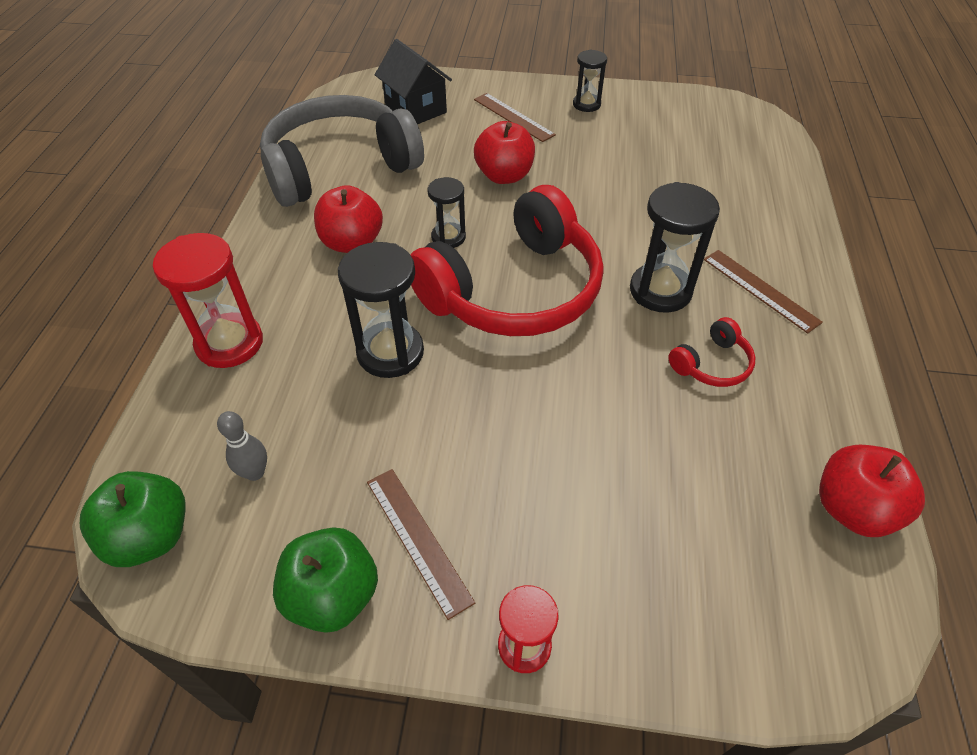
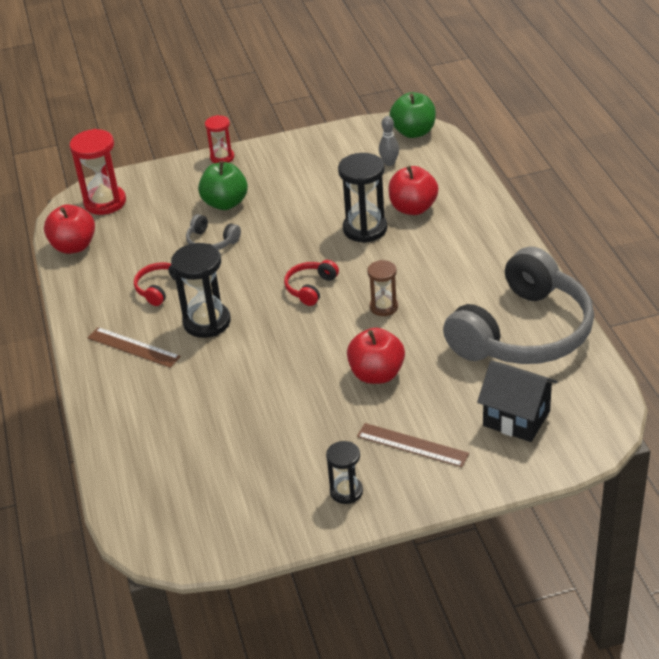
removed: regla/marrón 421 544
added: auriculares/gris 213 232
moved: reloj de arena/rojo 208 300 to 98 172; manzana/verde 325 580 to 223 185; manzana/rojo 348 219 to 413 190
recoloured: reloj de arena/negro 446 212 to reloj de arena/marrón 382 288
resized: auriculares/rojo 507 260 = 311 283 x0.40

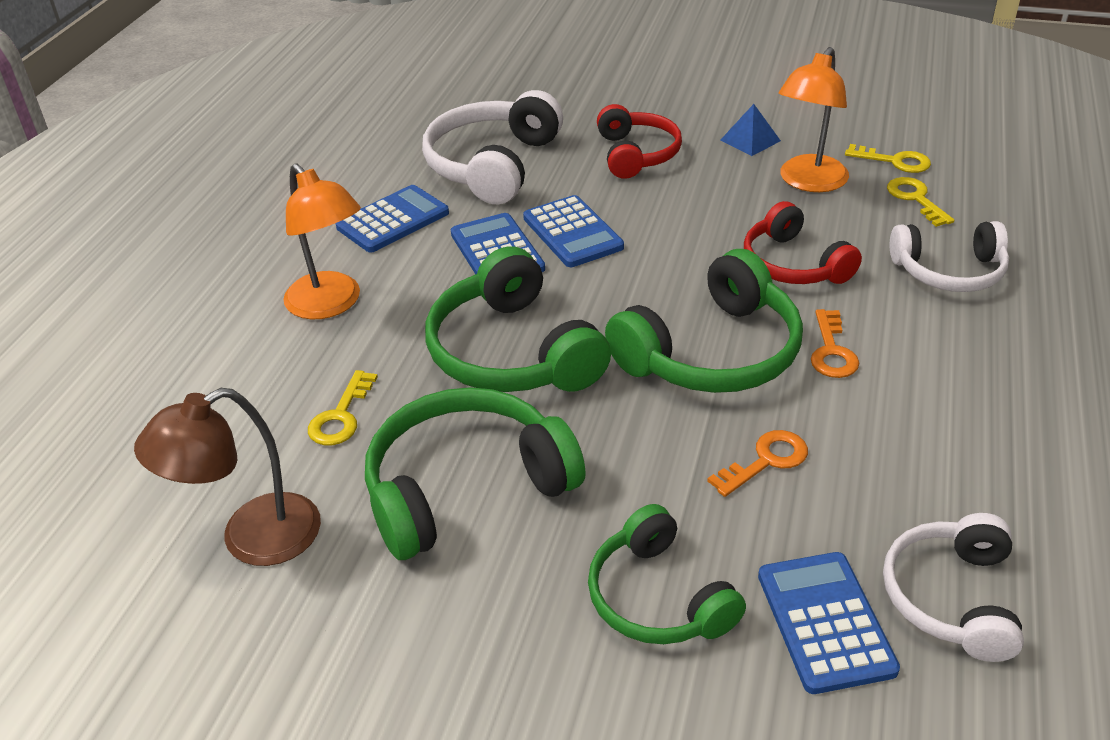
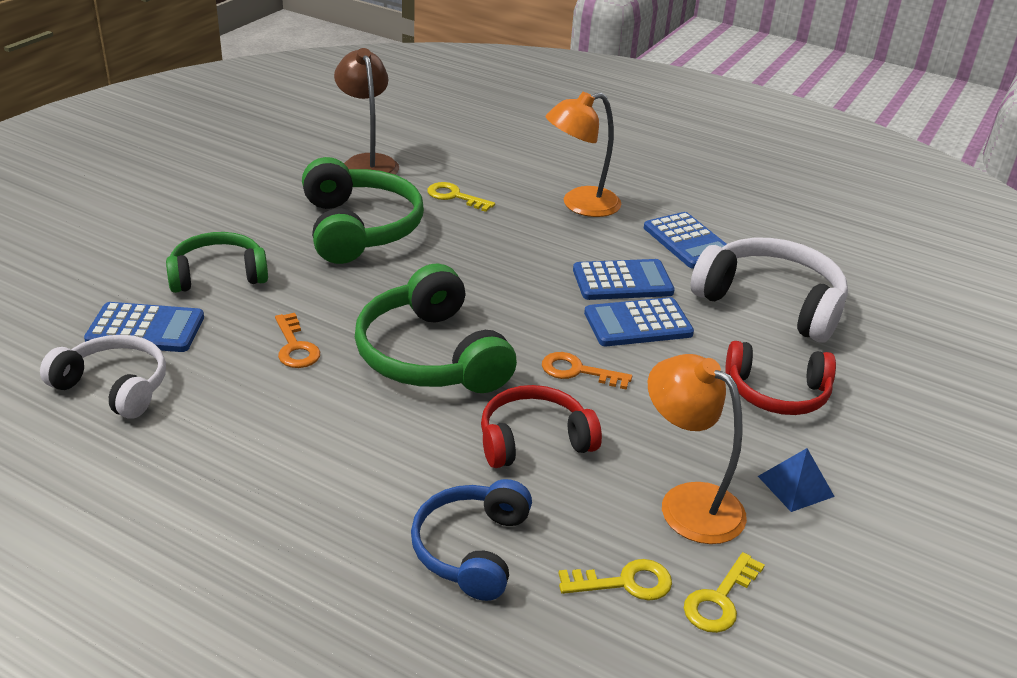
removed: auriculares/verde 518 319
moved: llave/naranja 835 343 to 587 371
recoloured: auriculares/blanco 949 256 to auriculares/azul 471 540

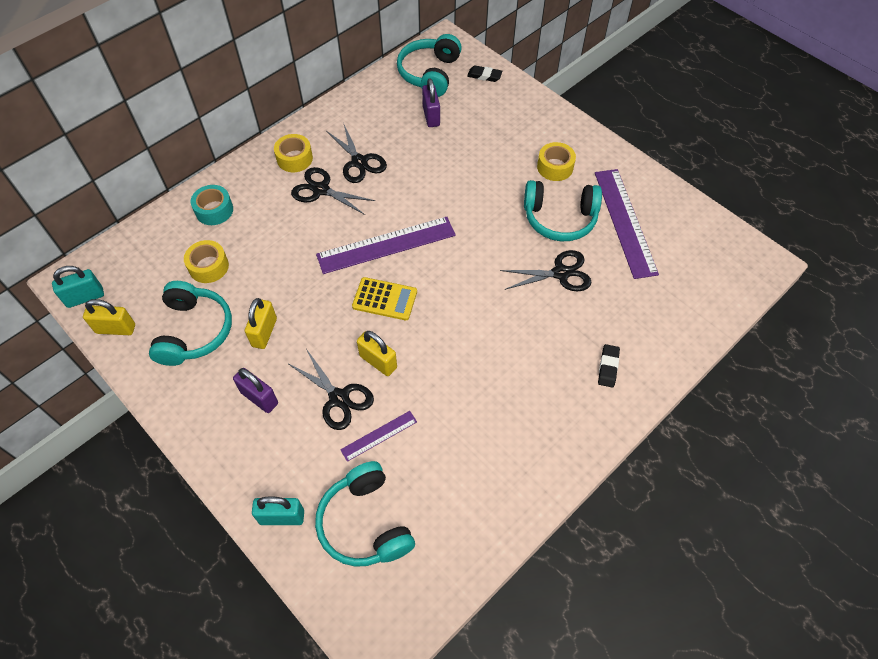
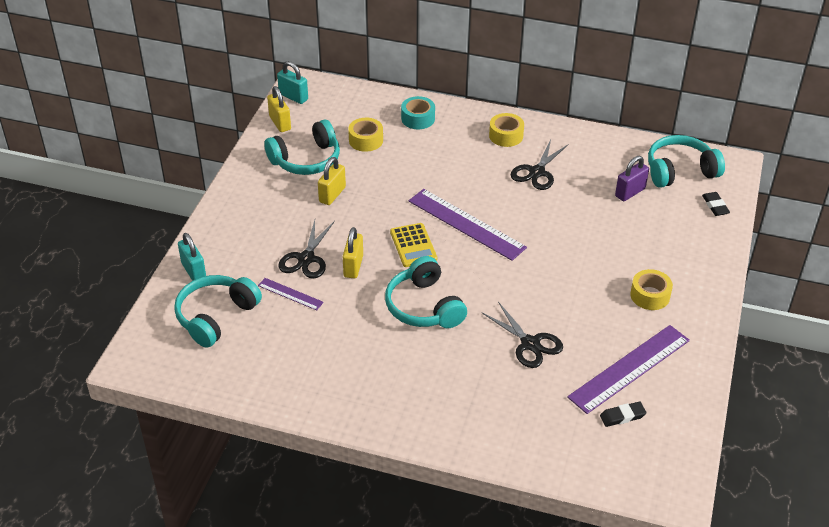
removed: candado/morado 255 390; tijeras/negro 333 191
moved: auriculares/turquesa 563 210 to 426 292; goma de borrar/negro 609 366 to 623 414
turned: candado/amarillo 261 323 = 332 181 45 degrees counterclockwise

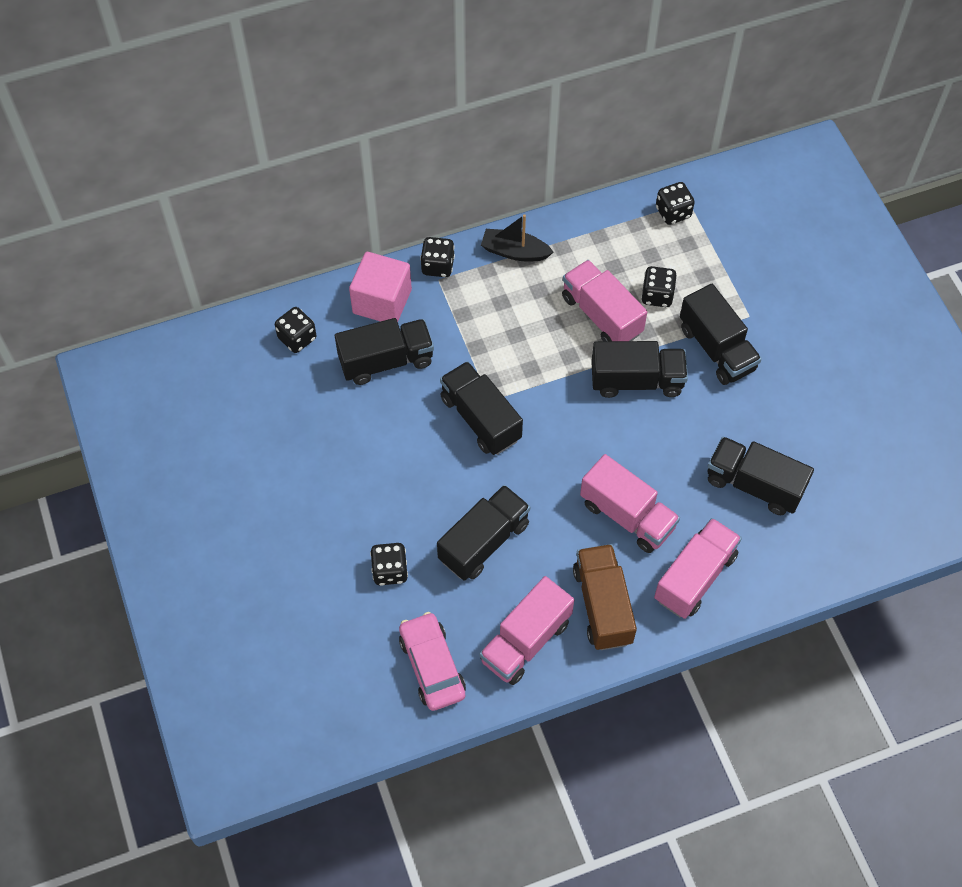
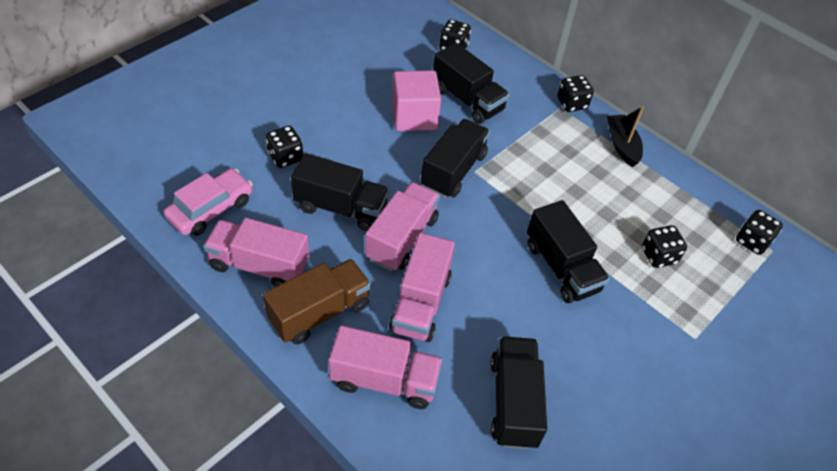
removed: camión/negro 721 334
moved: cubo/rosa 380 287 to 416 100; camión/rosa 604 300 to 402 226

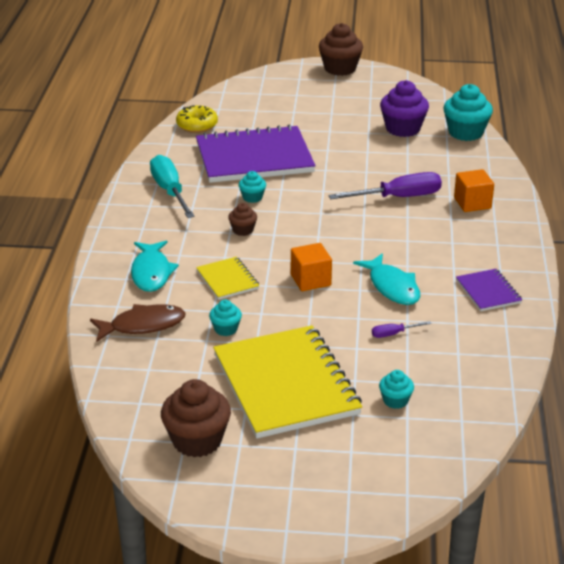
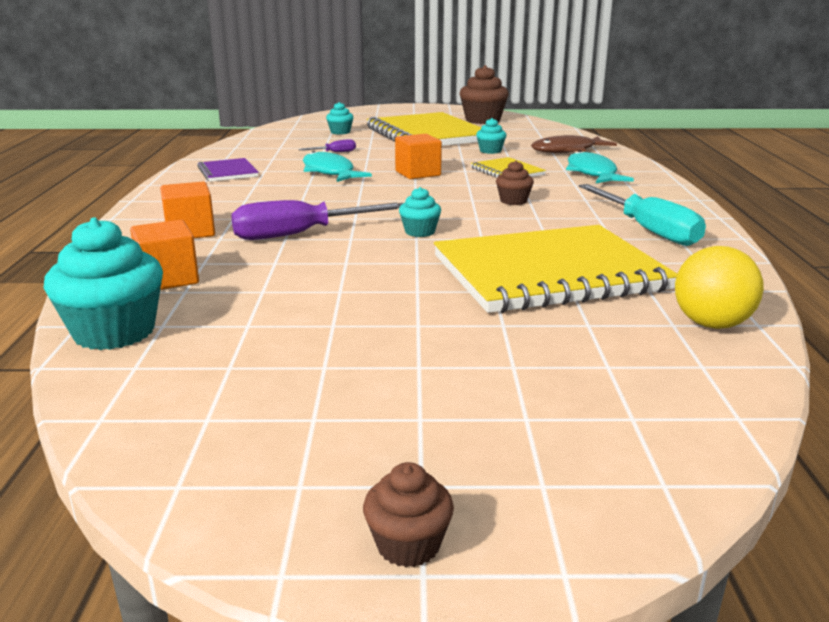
removed: magdalena/morado 404 108
added: cubo/naranja 164 255
moved: magdalena/turquesa 252 187 to 420 212
replaced: rosquilla/amarillo 197 119 to pelota/amarillo 719 287
recoloured: cuaderno/morado 256 153 to cuaderno/amarillo 555 269
resized: magdalena/marrón 341 49 = 408 514 x0.52

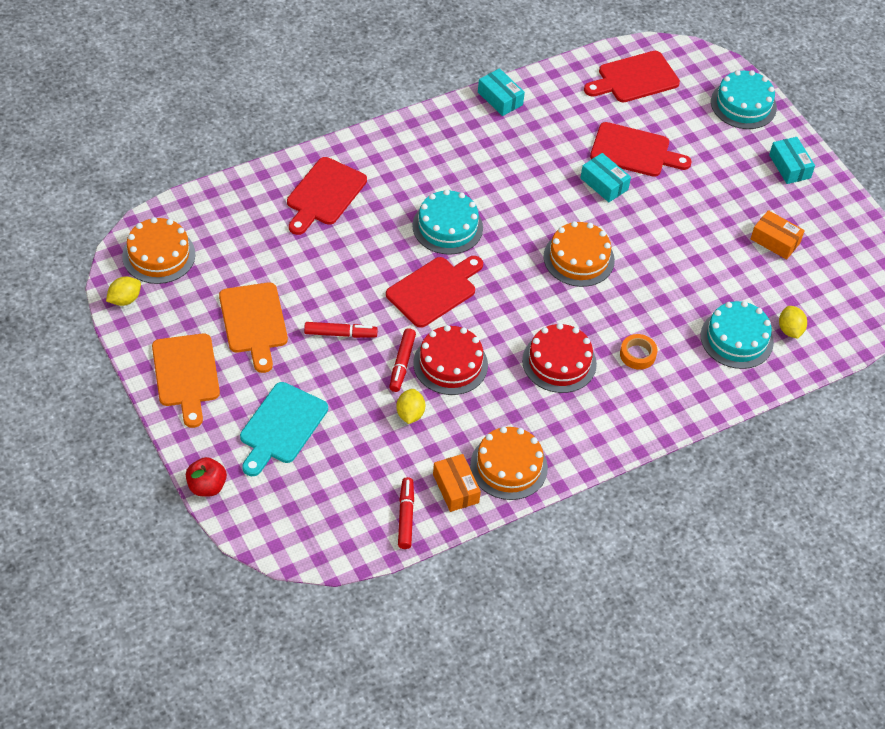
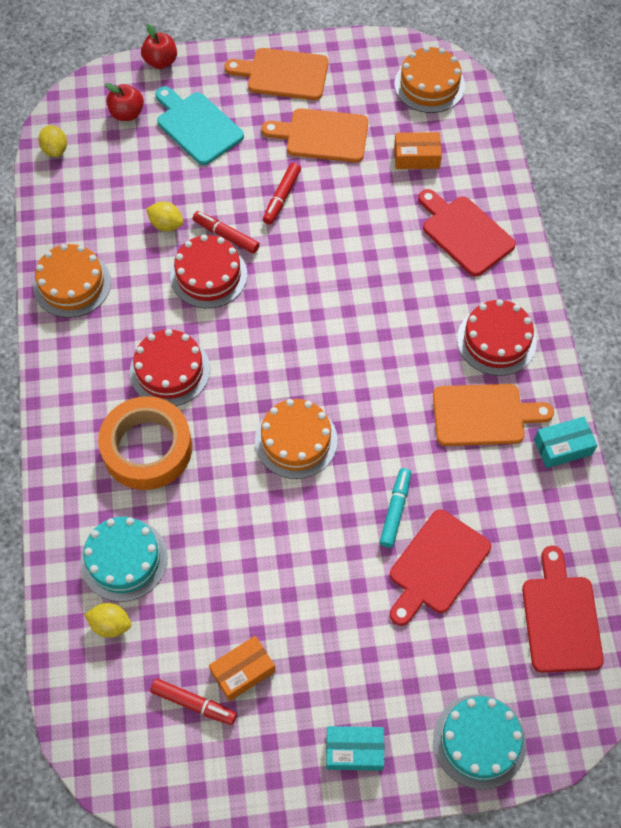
removed: tabla de cortar/rojo 434 292; tarta/turquesa 447 222
added: manzana/rojo 124 102; tabla de cortar/naranja 493 415; tarta/rojo 497 337
moved: limón/amarillo 123 291 to 52 141; rotulador/rojo 406 513 to 193 702; caja/naranja 457 483 to 418 150
replaced: caja/turquesa 605 177 to rotulador/turquesa 395 508
resized: cinta adhesiva/naranja 638 352 = 145 443 x2.21

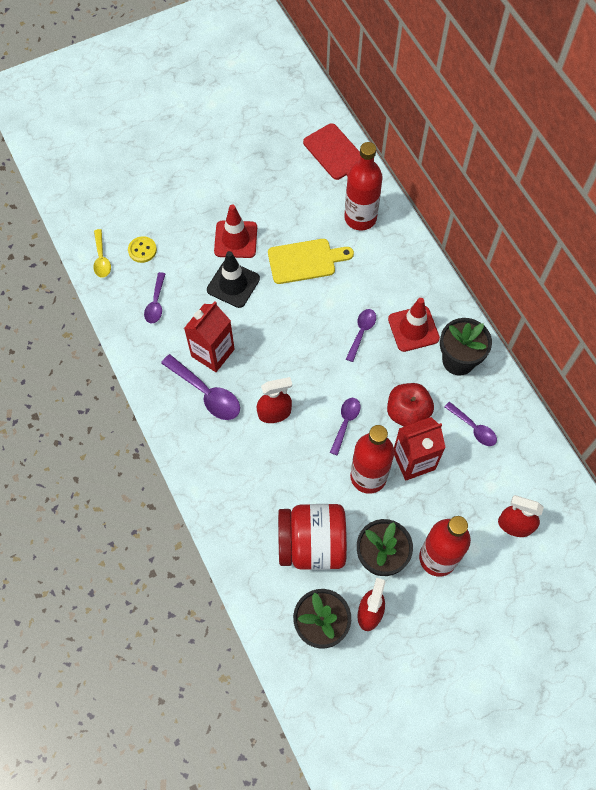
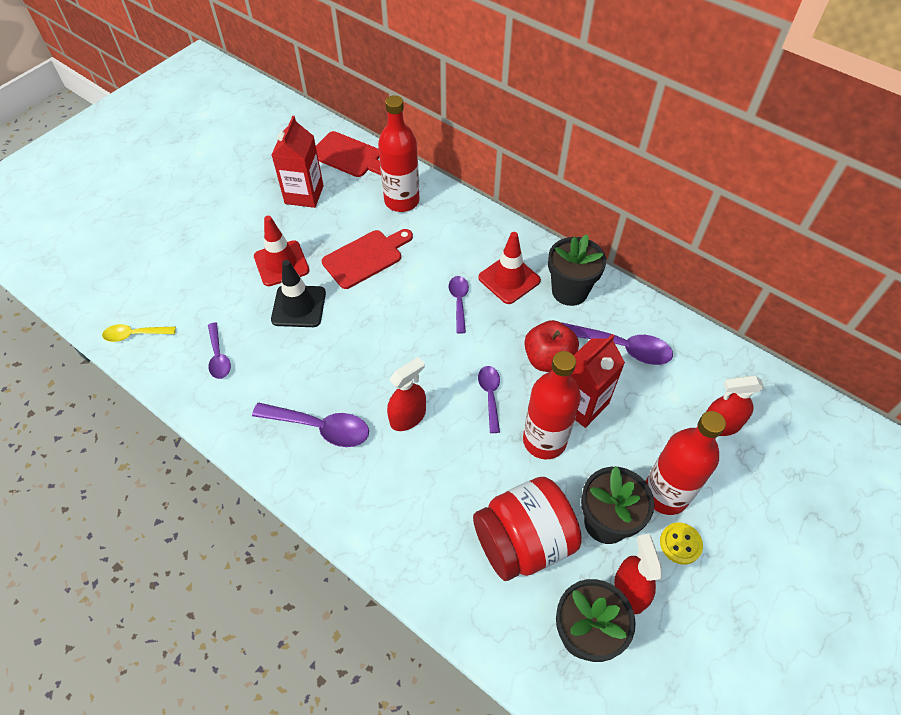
moved: botón/amarillo 142 249 to 681 543; cartón de leche/rojo 209 336 to 298 162
recoloured: tabla de cortar/amarillo 311 261 to tabla de cortar/rojo 367 259
turned: cuchara/amarillo 102 253 = 139 333 120 degrees clockwise
resized: cuchara/morado 470 424 = 617 343 x1.60

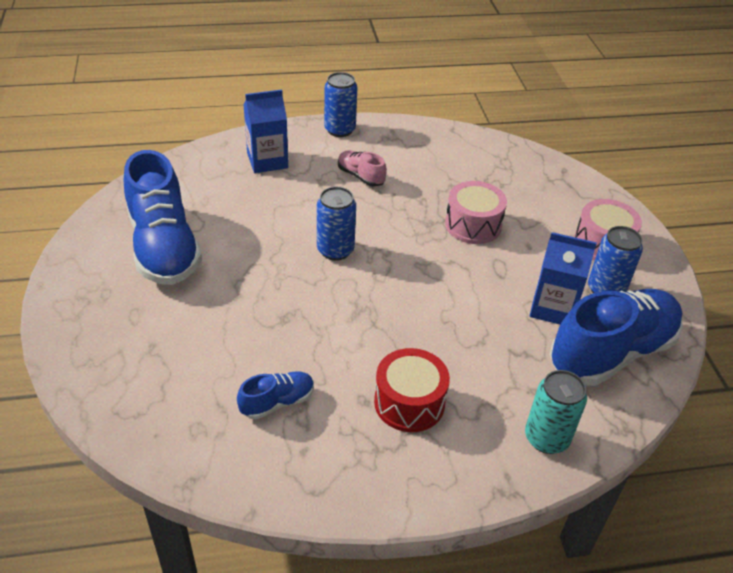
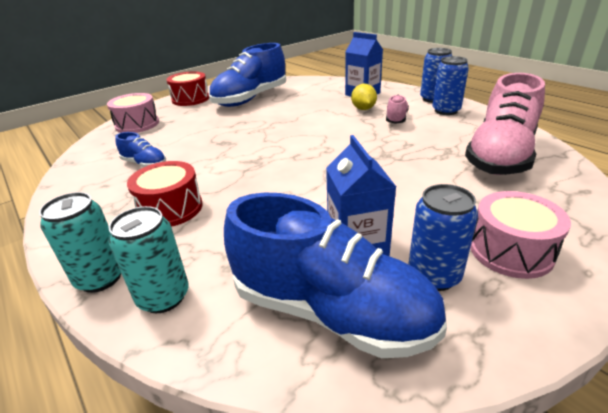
added: lata/turquesa 80 242; tambor/rojo 187 89; limón/amarillo 364 97; zapato/rosa 505 124
moved: lata/azul 336 224 to 450 85; tambor/rosa 476 212 to 133 113

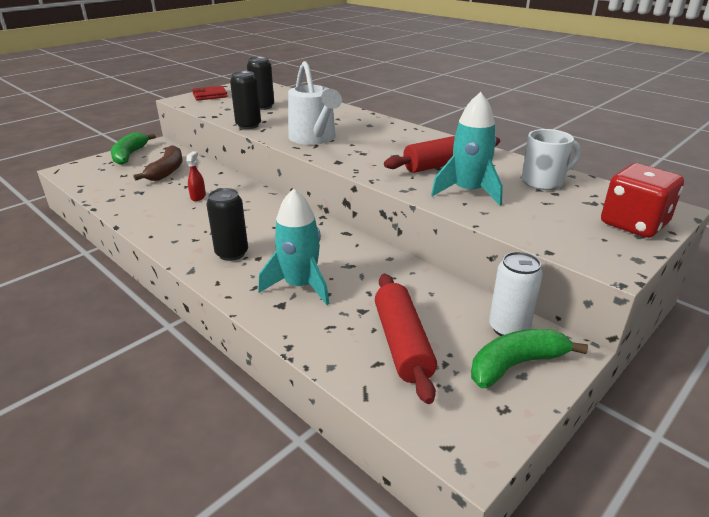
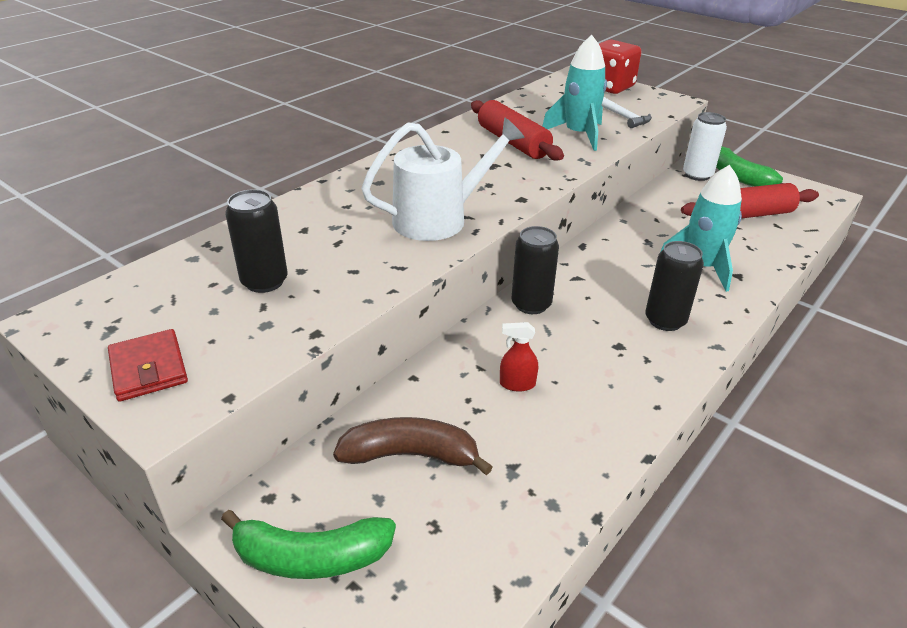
removed: taza/blanco 551 159
added: martillo/blanco 627 112
moved: lata/negro 245 100 to 535 270

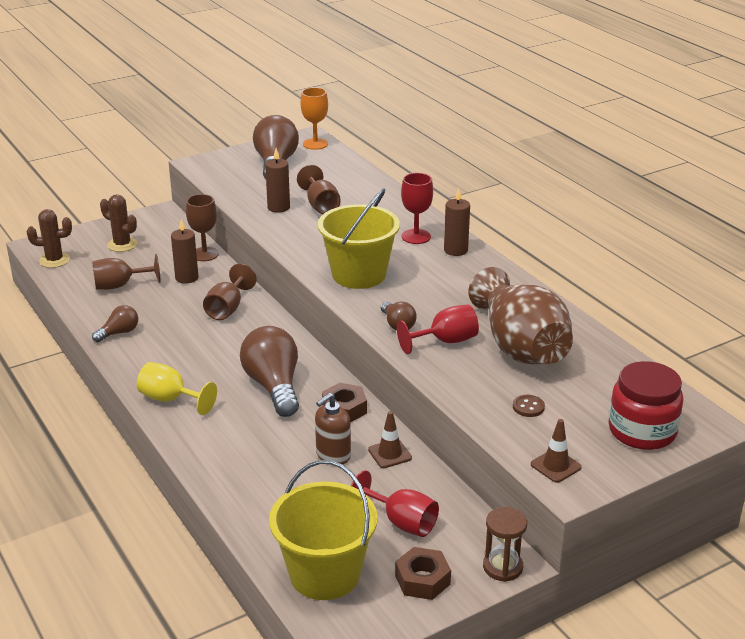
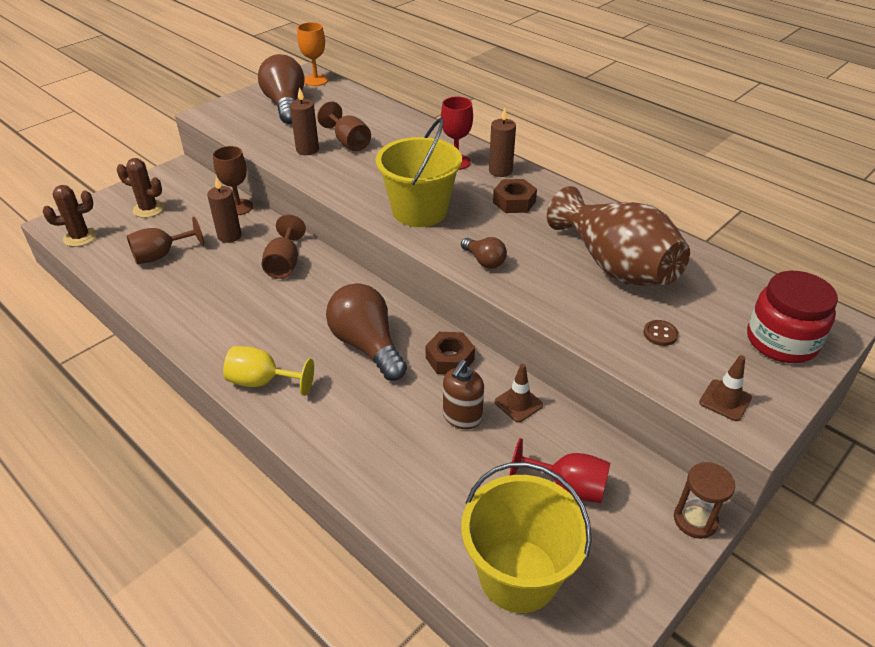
removed: bombilla/marrón 115 323; copa/rojo 438 329
moved: tuerca/marrón 423 573 to 515 196

